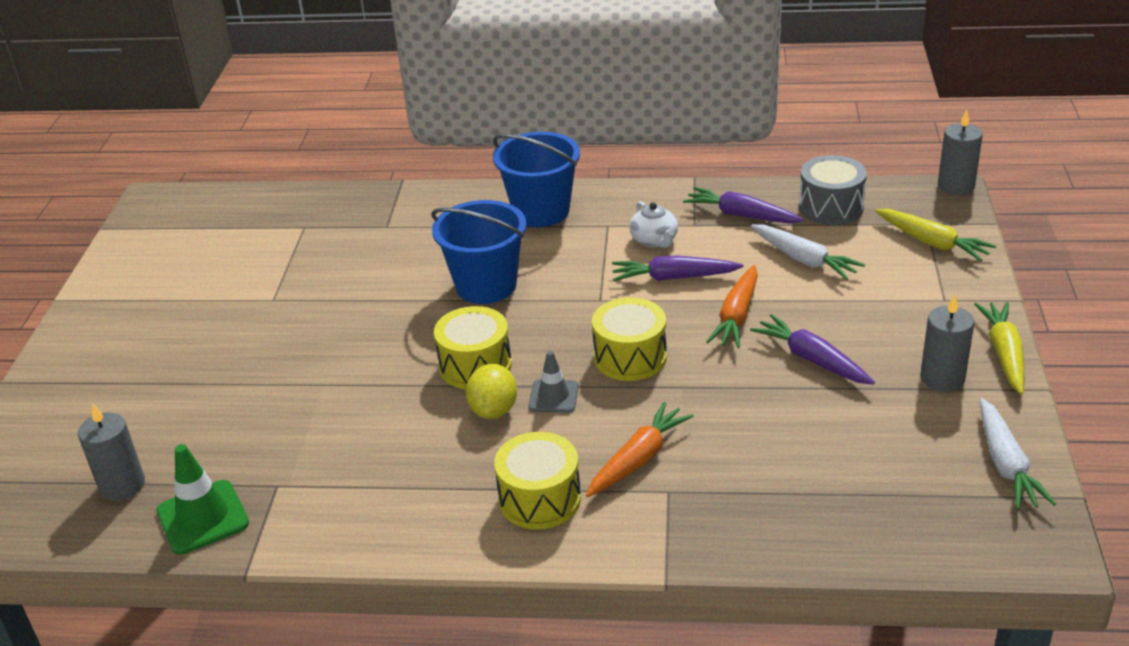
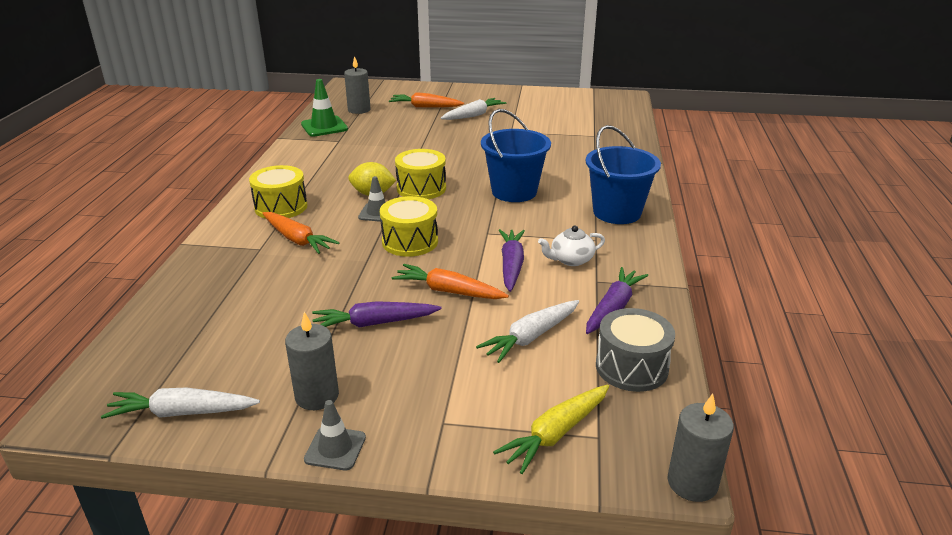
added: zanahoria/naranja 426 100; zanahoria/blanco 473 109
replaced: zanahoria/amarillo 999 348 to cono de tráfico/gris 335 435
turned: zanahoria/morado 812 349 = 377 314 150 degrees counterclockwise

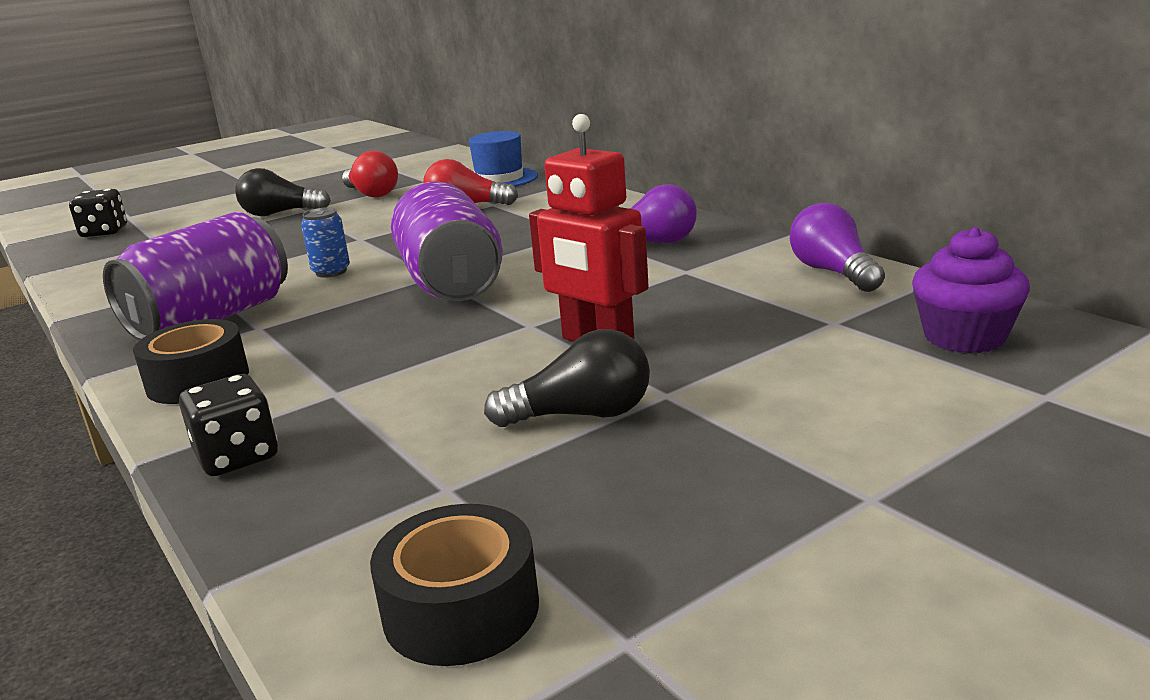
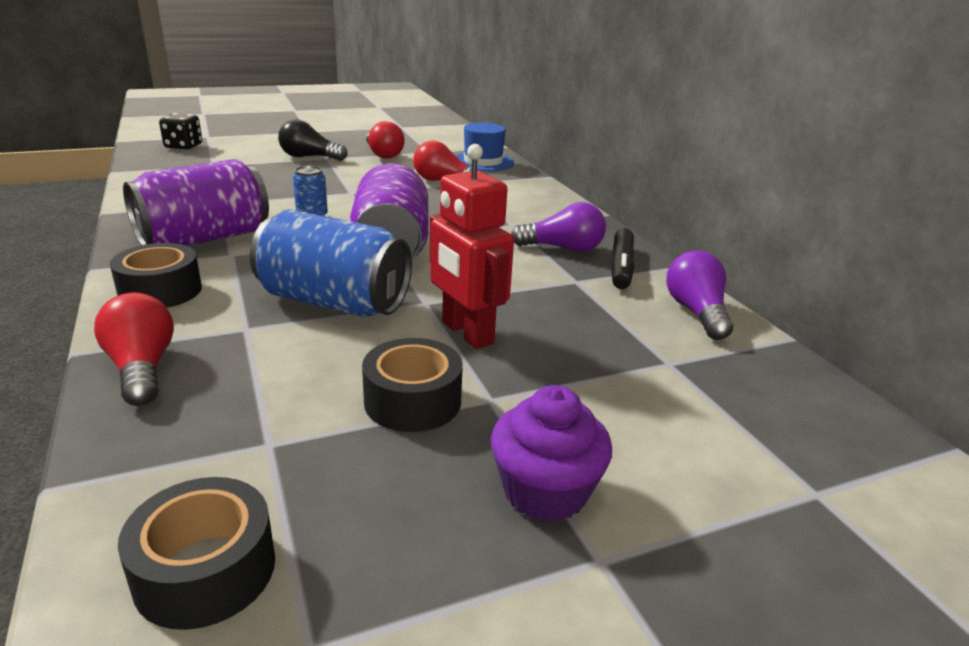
added: lata/azul 331 263; rotulador/negro 622 258
moved: magdalena/morado 971 290 to 551 453
replaced: dado/negro 228 425 to bombilla/rojo 134 349; bombilla/negro 567 378 to cinta adhesiva/negro 412 385

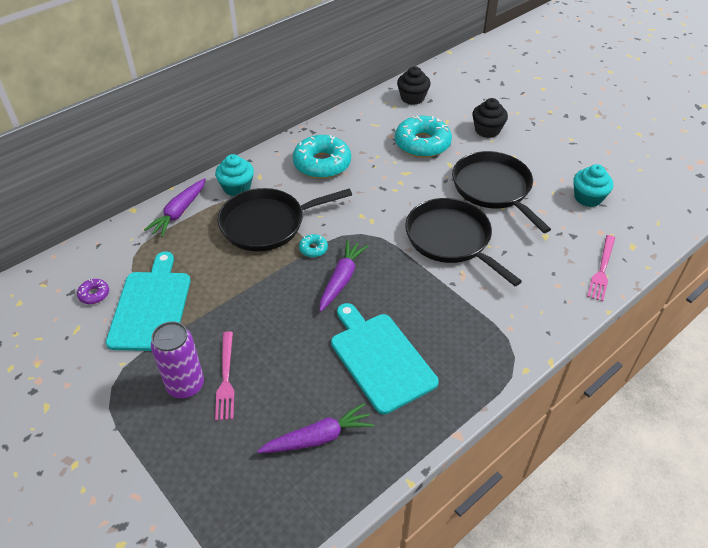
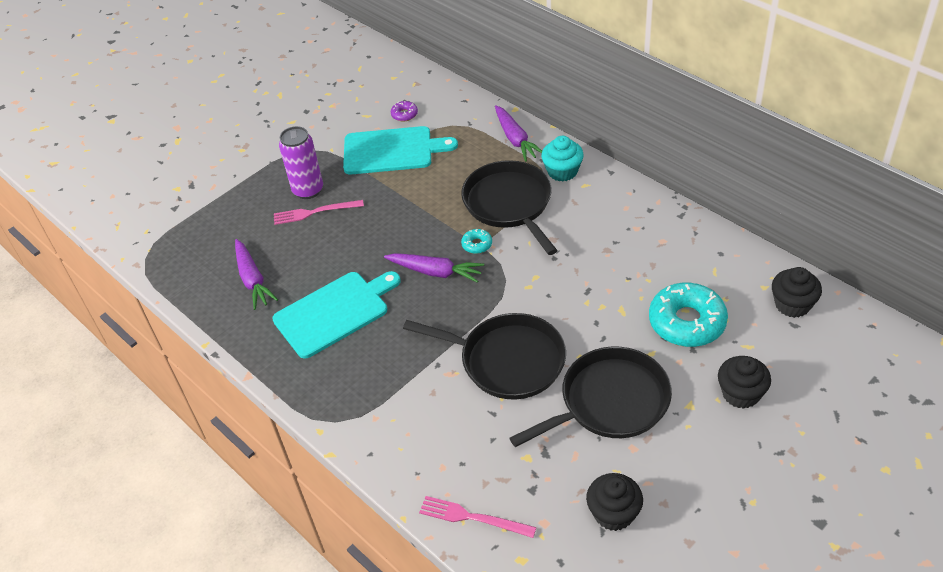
removed: rosquilla/turquesa 322 157
recoloured: magdalena/turquesa 593 185 to magdalena/negro 614 502
turned: zanahoria/morado 175 207 = 518 133 135 degrees counterclockwise; sartén/negro 463 242 = 484 356 60 degrees clockwise

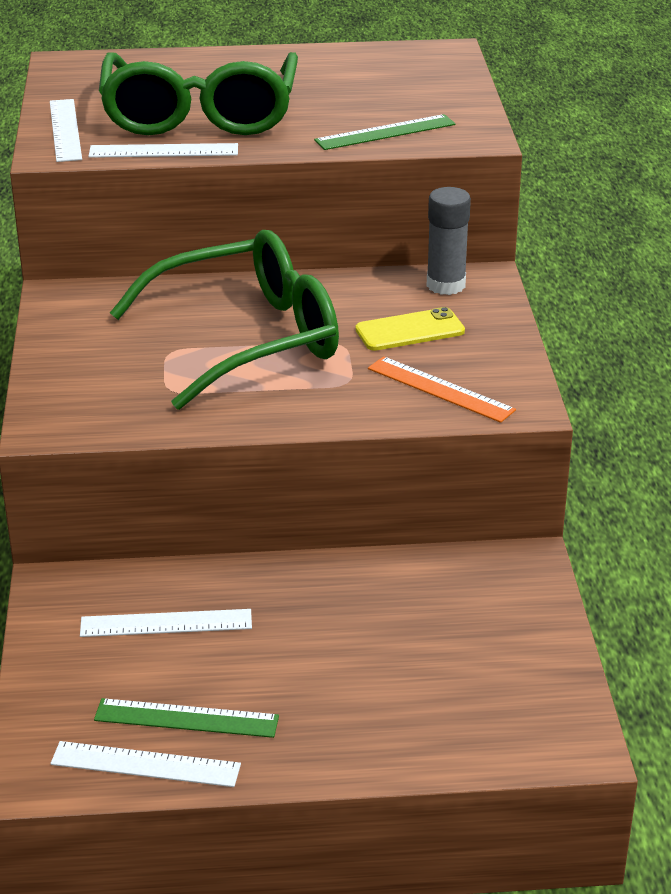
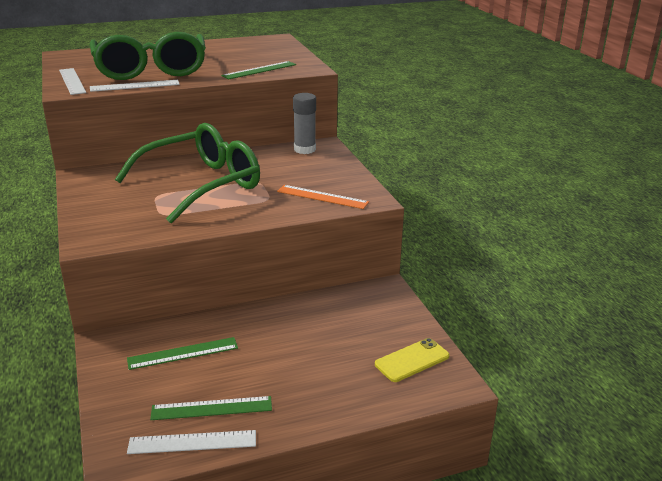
moved: móvil/amarillo 410 329 to 412 360
recoloured: regla/blanco 166 623 to regla/verde 182 353

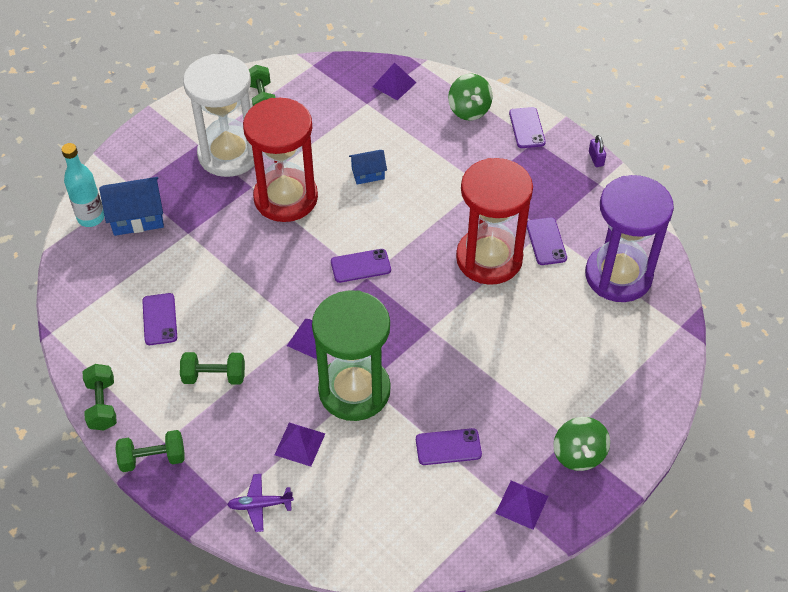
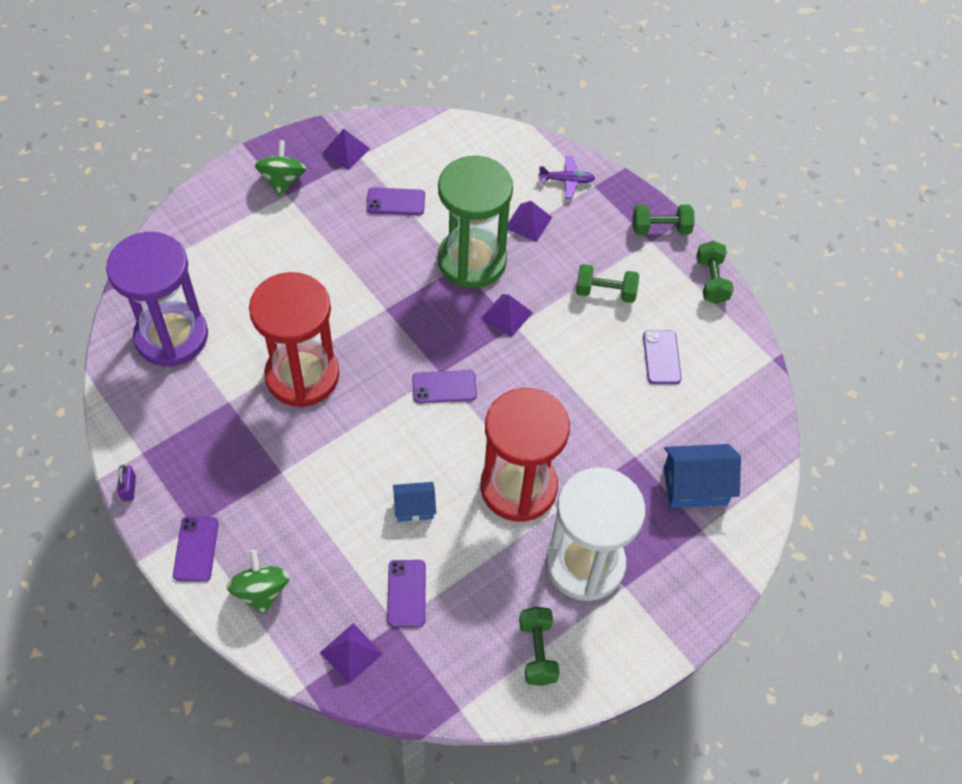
removed: botella/turquesa 82 185
moved: móvil/morado 547 241 to 406 593

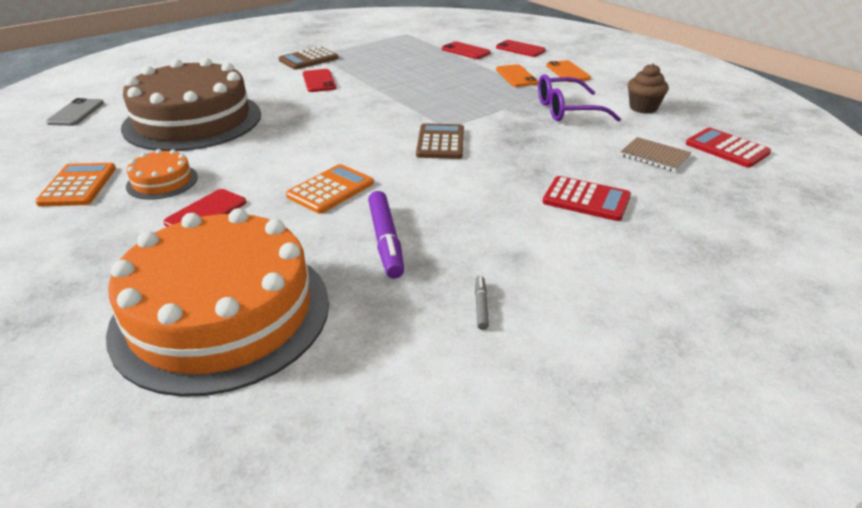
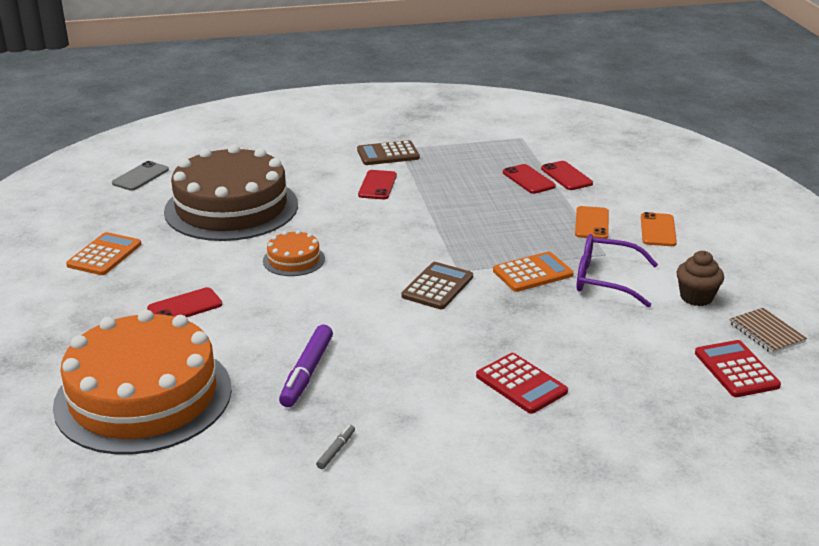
moved: tarta/naranja 162 174 to 294 253; calculadora/naranja 330 189 to 533 271; móvil/rojo 521 48 to 529 179; cuaderno/marrón 655 154 to 768 331

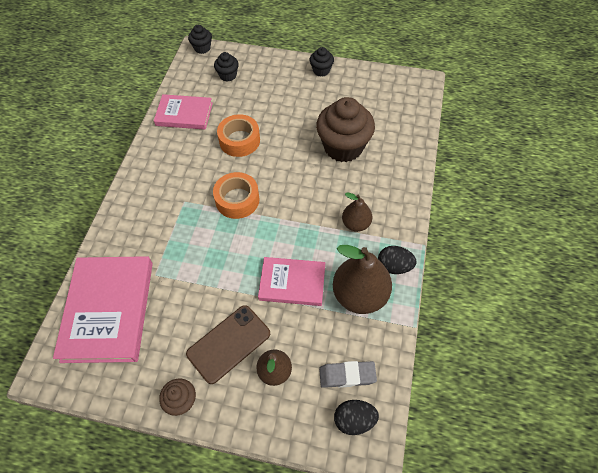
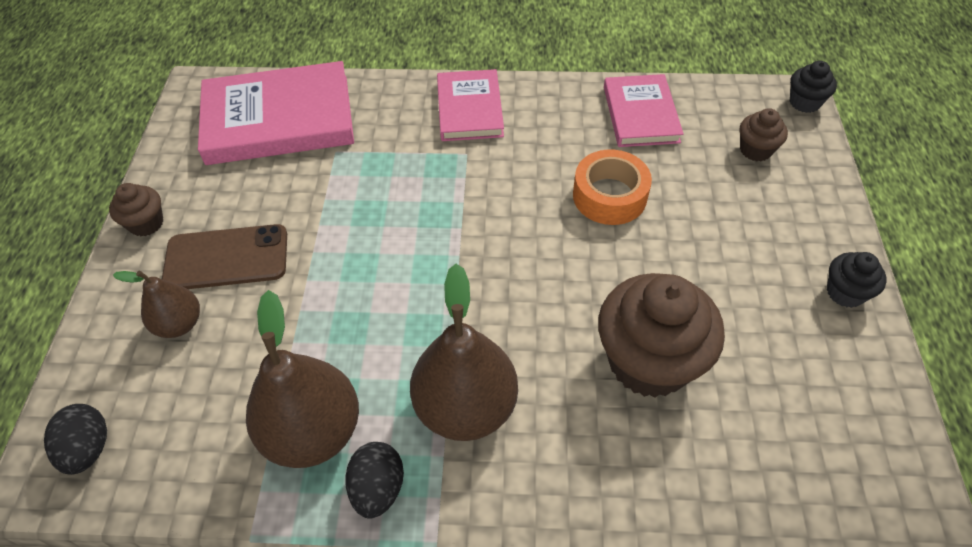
removed: cinta adhesiva/naranja 236 195; goma de borrar/gris 348 374
moved: libro/rosa 291 281 to 470 105
recoloured: magdalena/negro 226 66 to magdalena/marrón 764 134
turned: móvil/marrón 228 344 = 224 256 45 degrees counterclockwise
resized: pera/marrón 357 212 = 464 352 x1.77

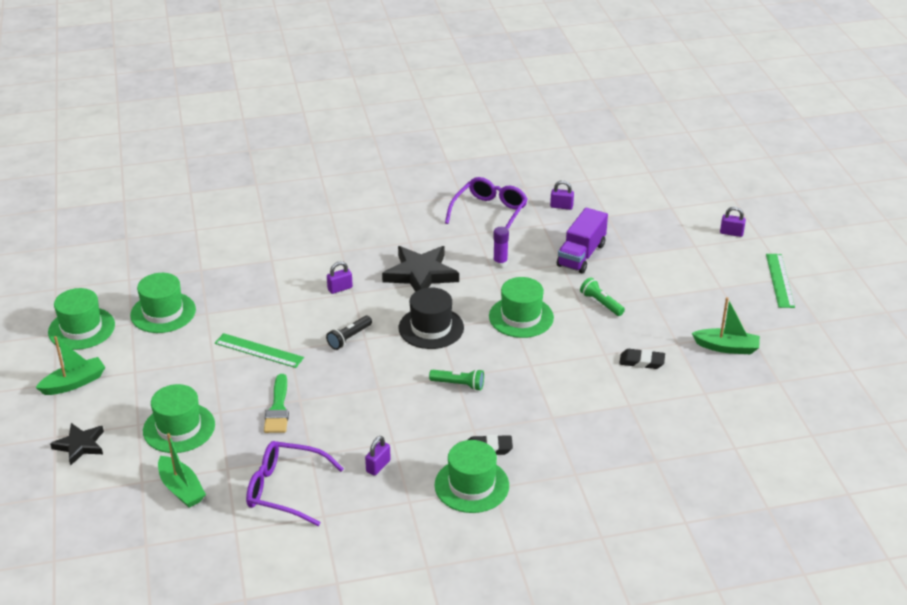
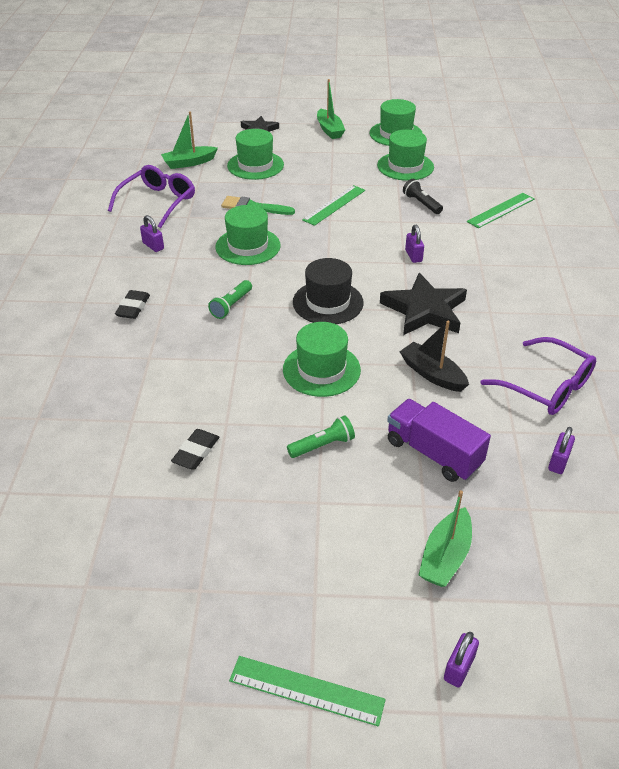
added: regla/verde 501 210
moved: lámpara de mano/negro 349 333 to 423 196; sombrero/verde 471 476 to 248 235; barco/verde 726 325 to 445 538
replaced: barra de pegamento/morado 501 247 to barco/negro 434 356

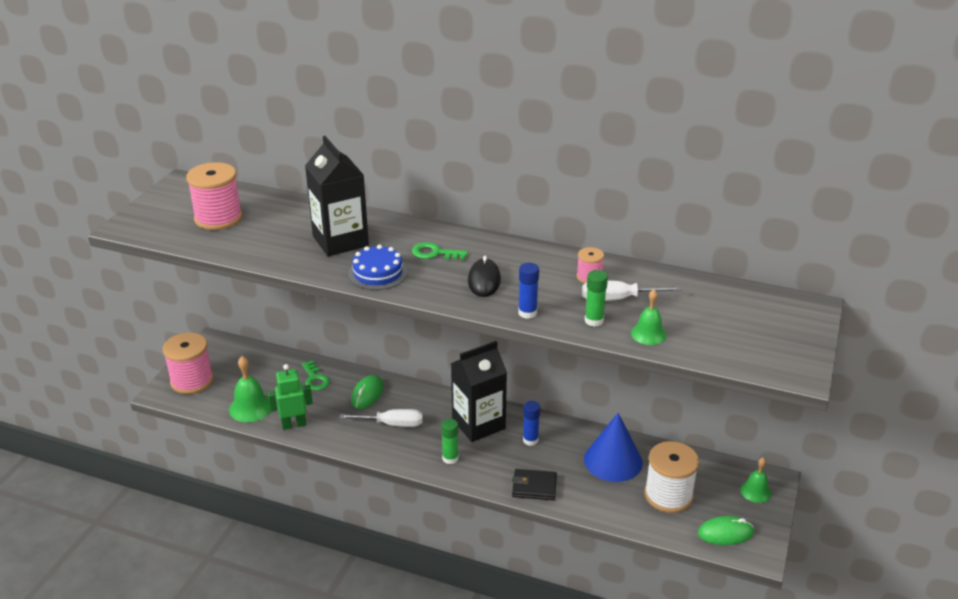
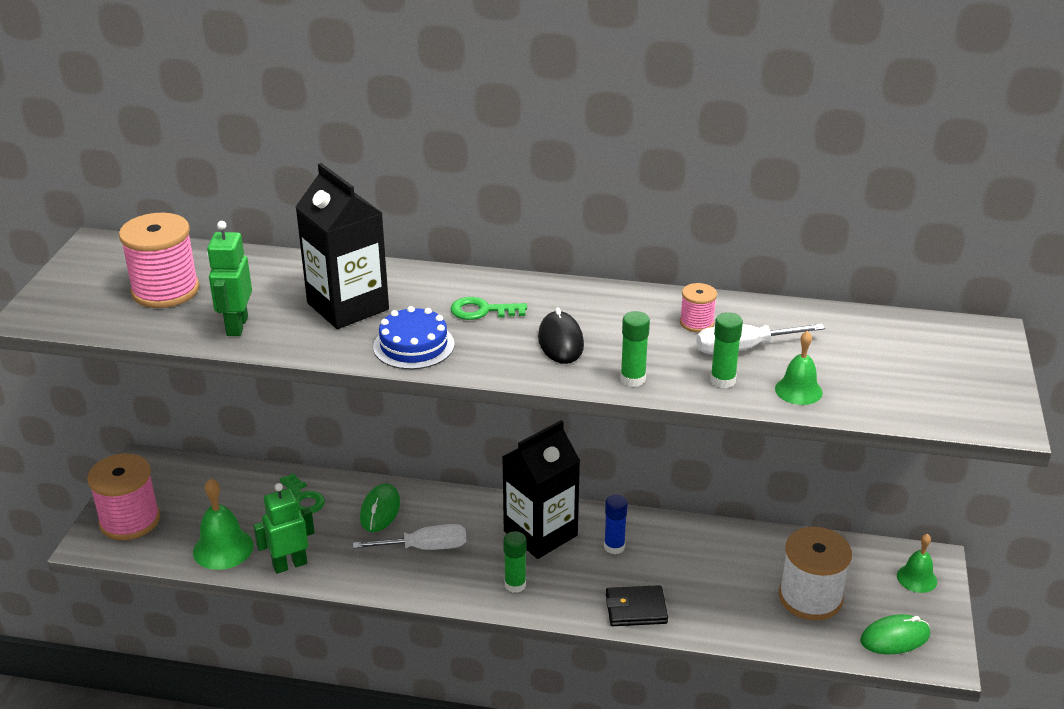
removed: cono/azul 613 447
added: robot/verde 229 278
recoloured: barra de pegamento/azul 528 291 to barra de pegamento/verde 635 349

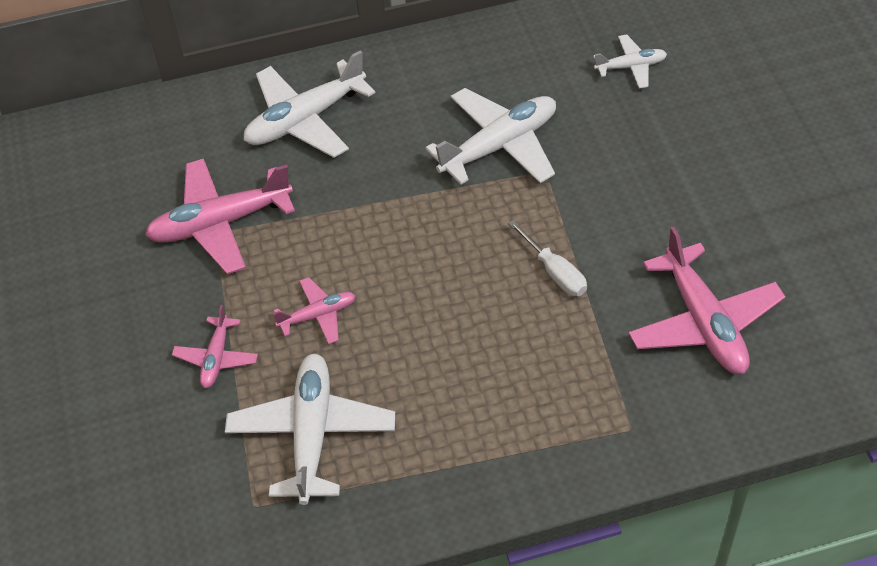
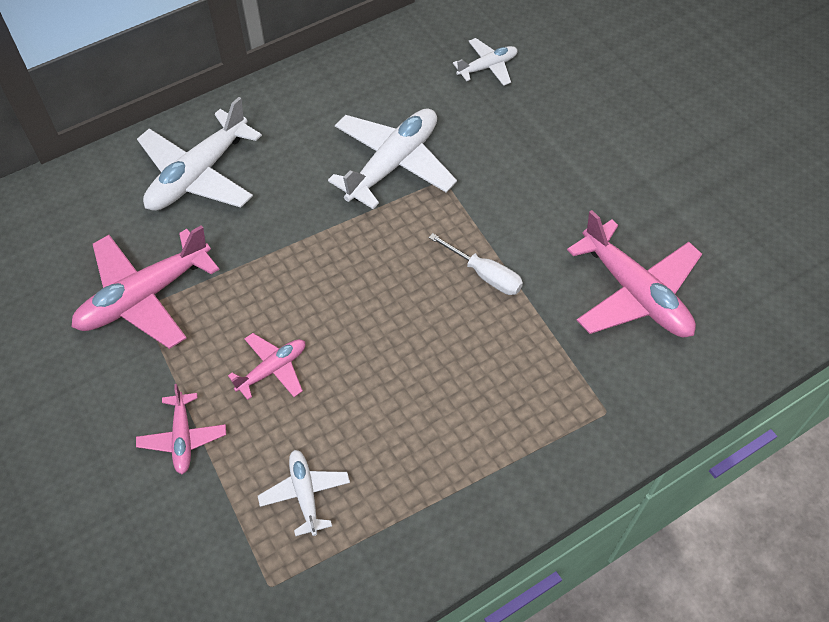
resized: avión/blanco 310 429 = 304 493 x0.53

